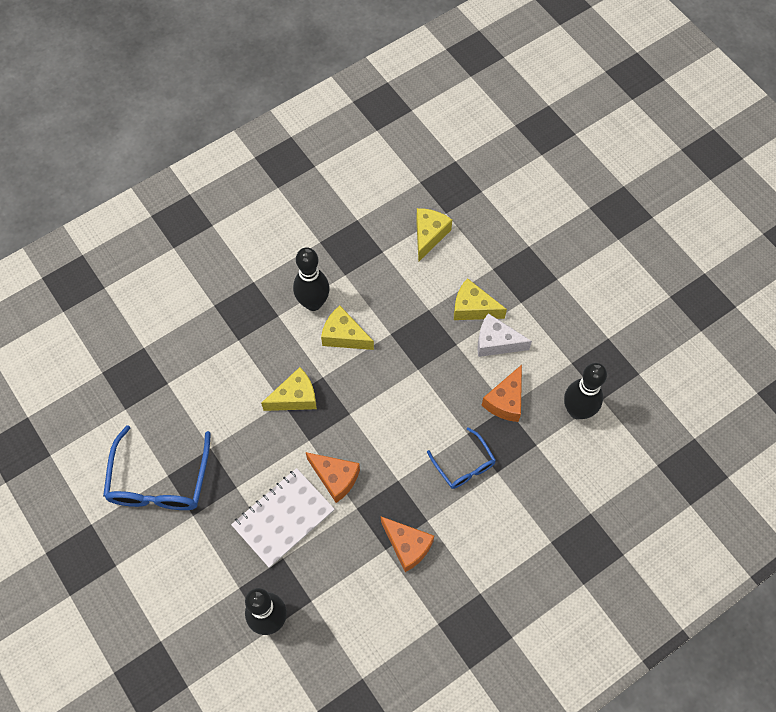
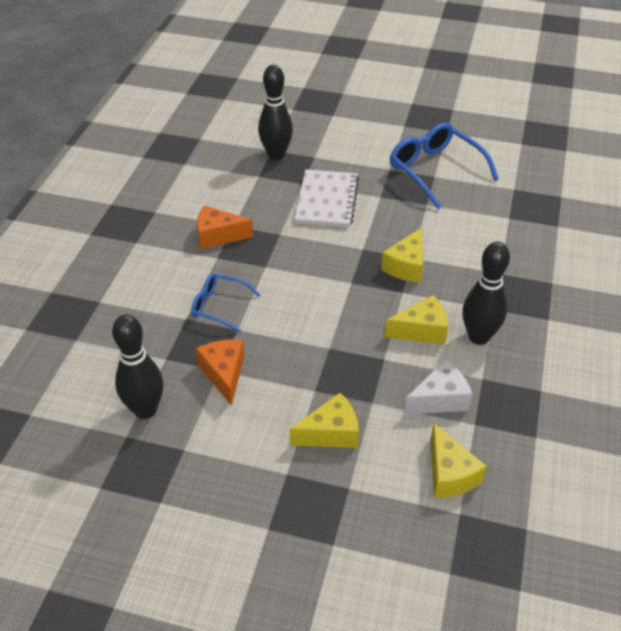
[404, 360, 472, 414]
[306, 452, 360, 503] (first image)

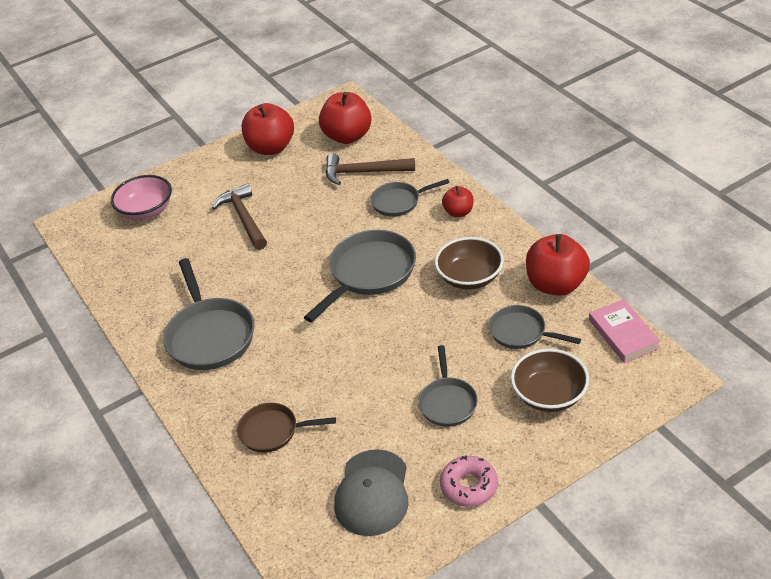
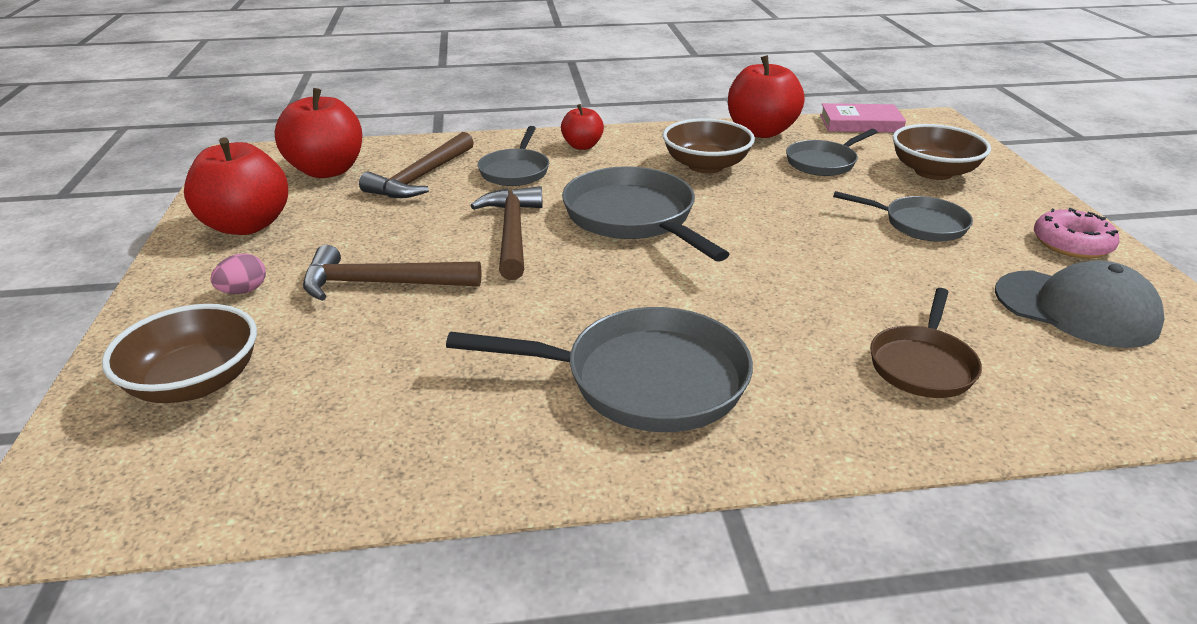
[102, 304, 257, 403]
[471, 186, 543, 280]
[211, 253, 266, 294]

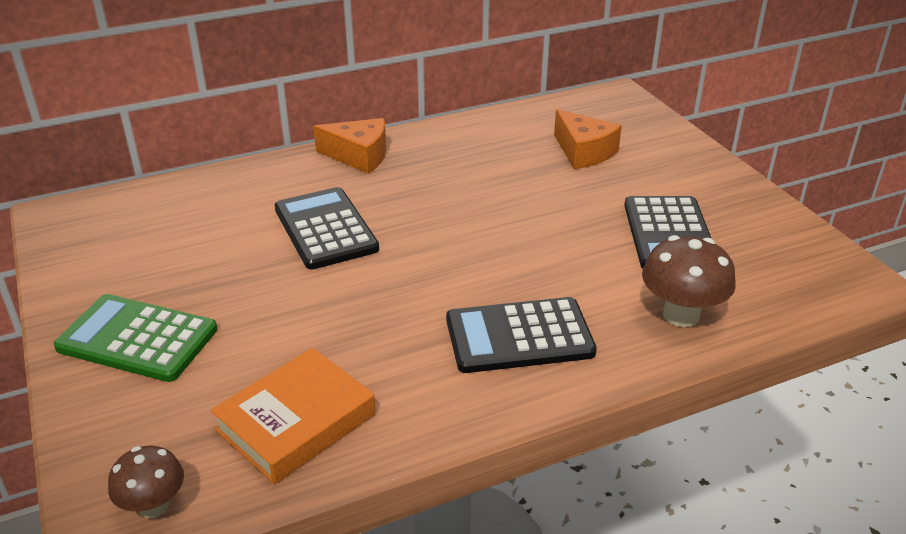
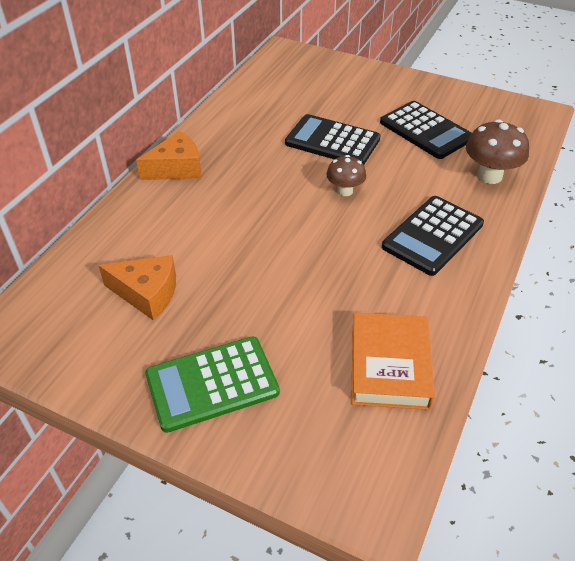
[98, 255, 176, 321]
[285, 114, 381, 165]
[326, 155, 366, 196]

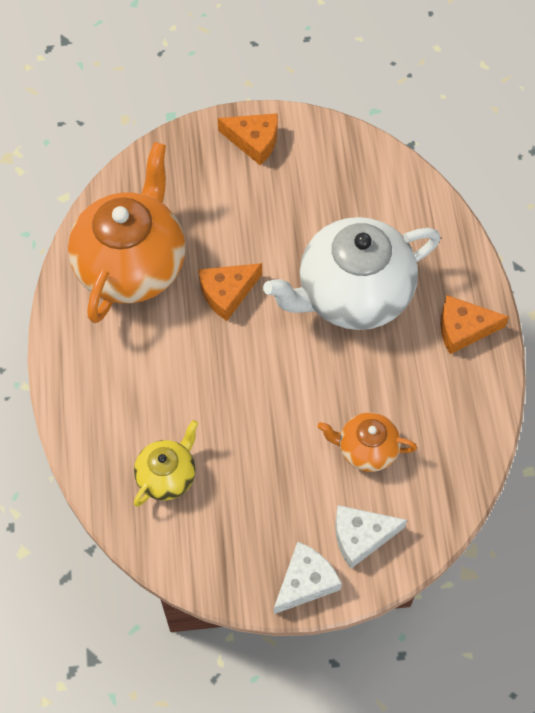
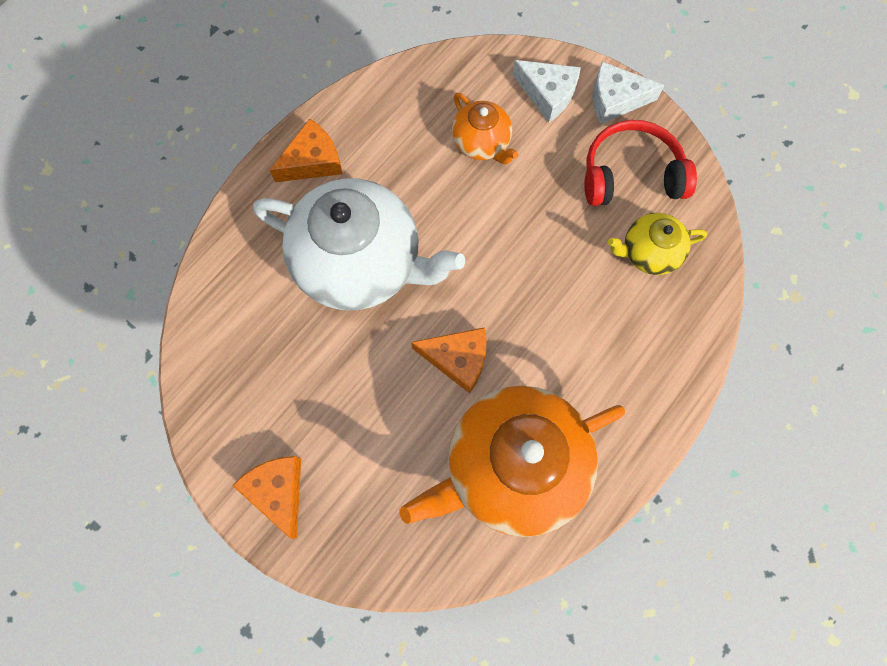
[269, 119, 343, 182]
[584, 120, 697, 206]

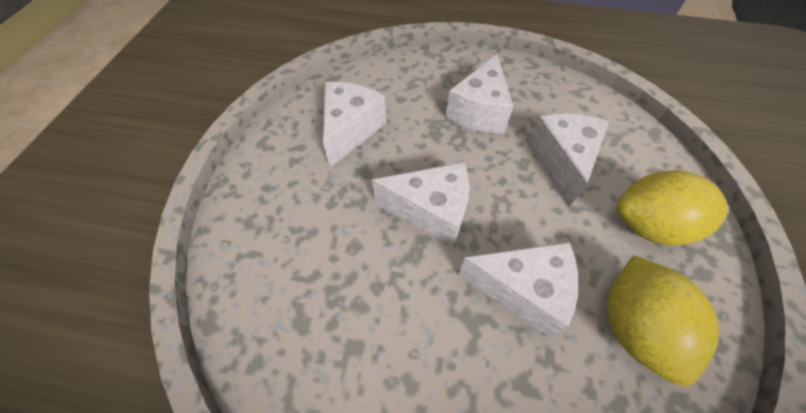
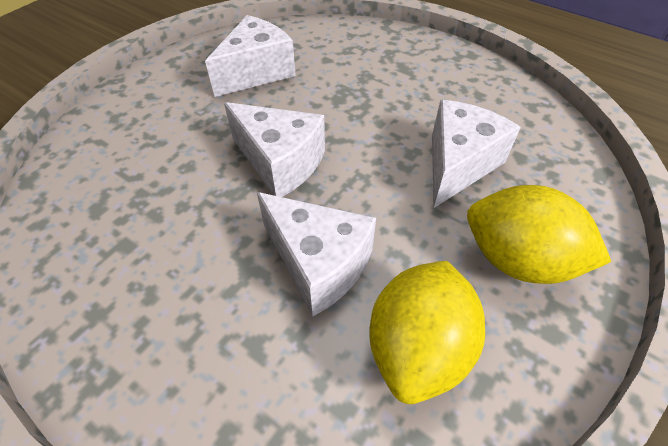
[446, 54, 514, 134] (first image)

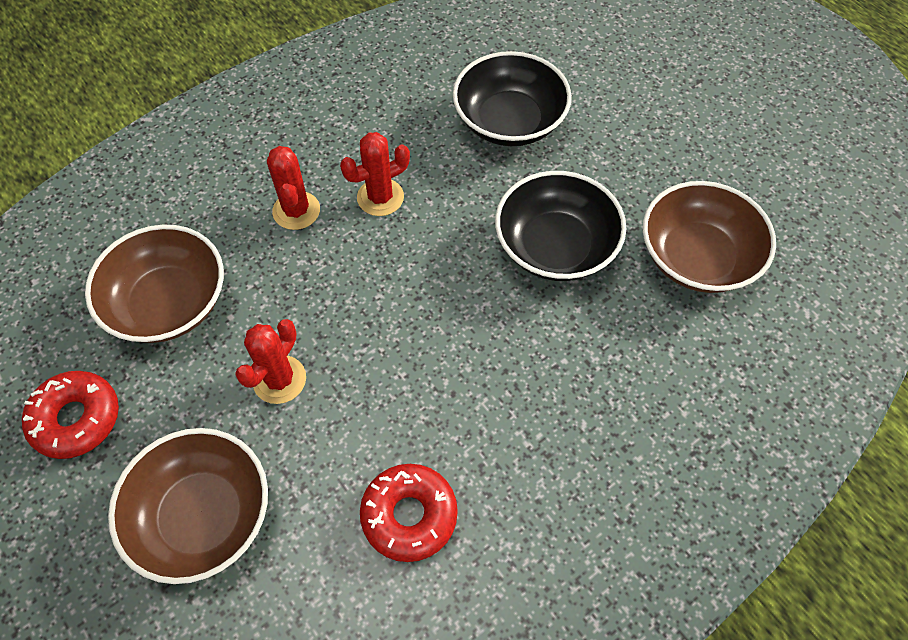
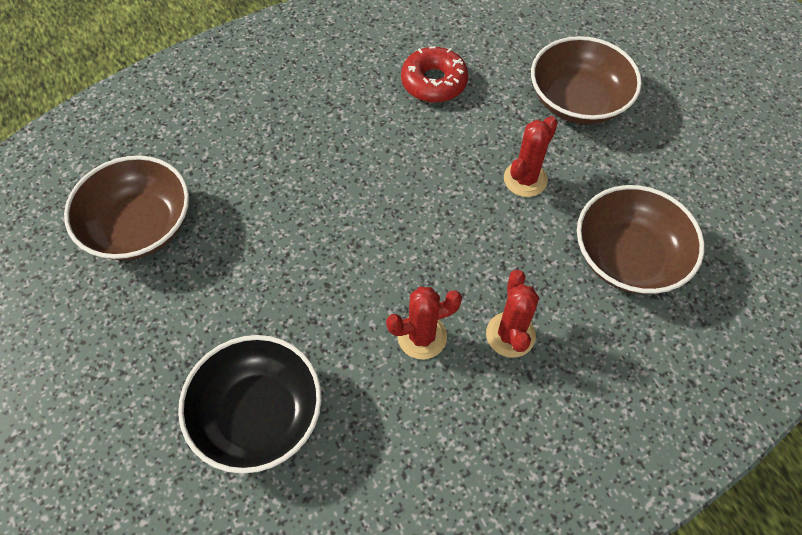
[495, 171, 626, 281] (first image)
[22, 371, 119, 459] (first image)

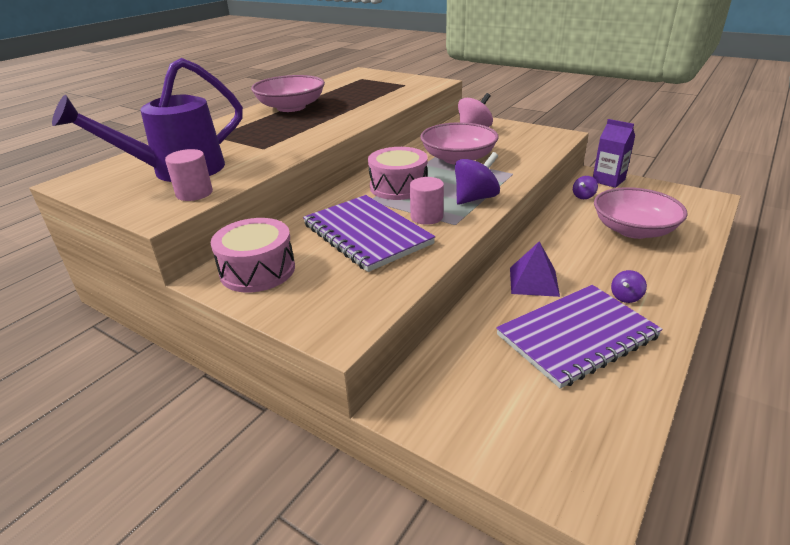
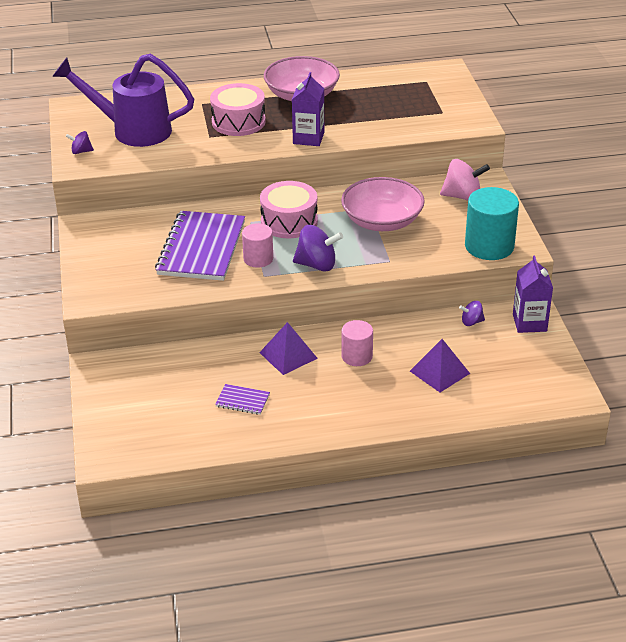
[341, 320, 373, 366]
[410, 339, 470, 392]
[210, 83, 266, 136]
[66, 131, 94, 154]
[215, 384, 270, 415]
[292, 72, 324, 146]
[465, 187, 519, 260]

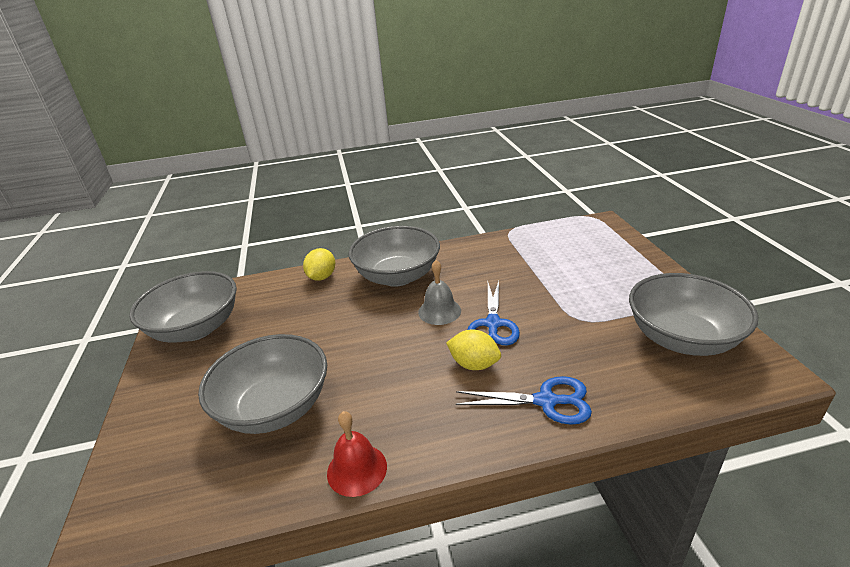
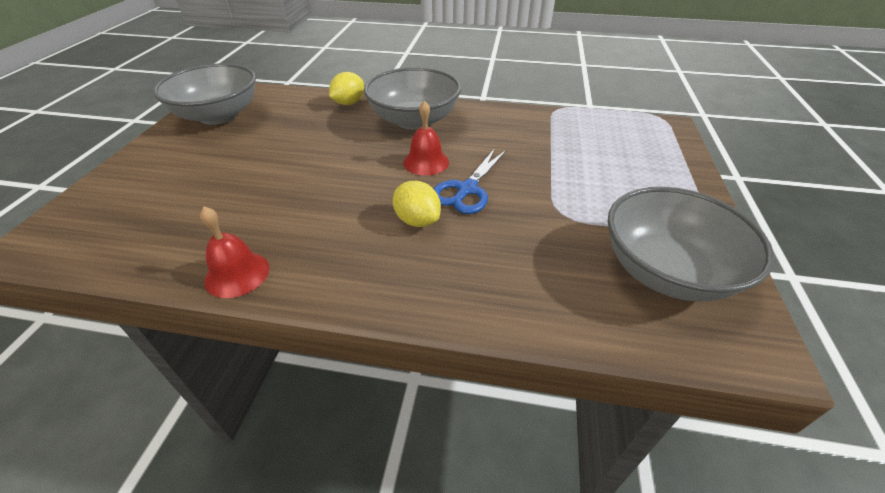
[403, 101, 449, 176]
[198, 334, 327, 434] (first image)
[456, 376, 592, 425] (first image)

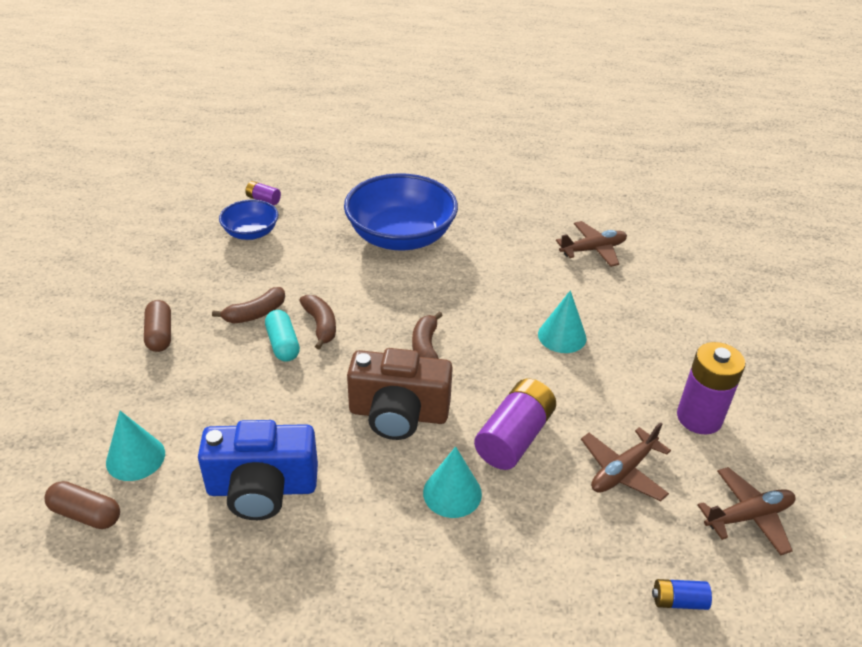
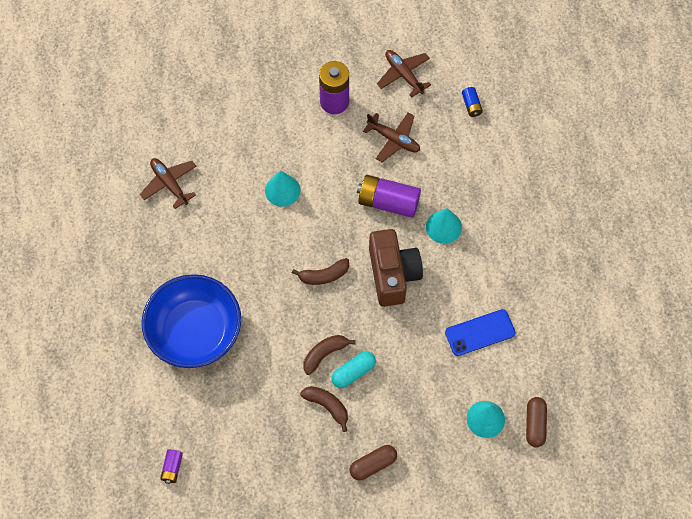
[219, 200, 278, 240] (first image)
[445, 309, 516, 356]

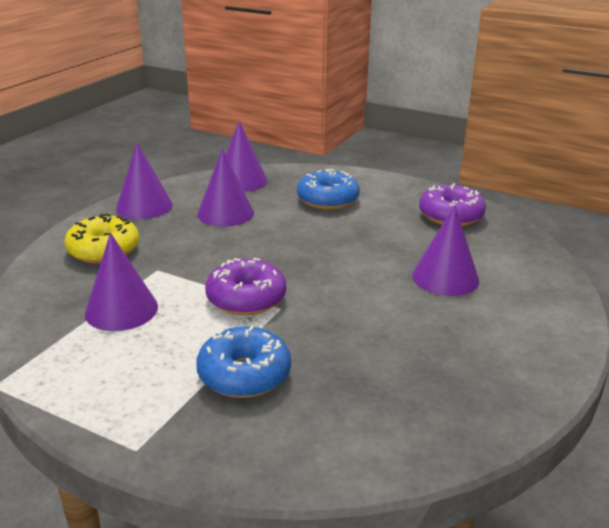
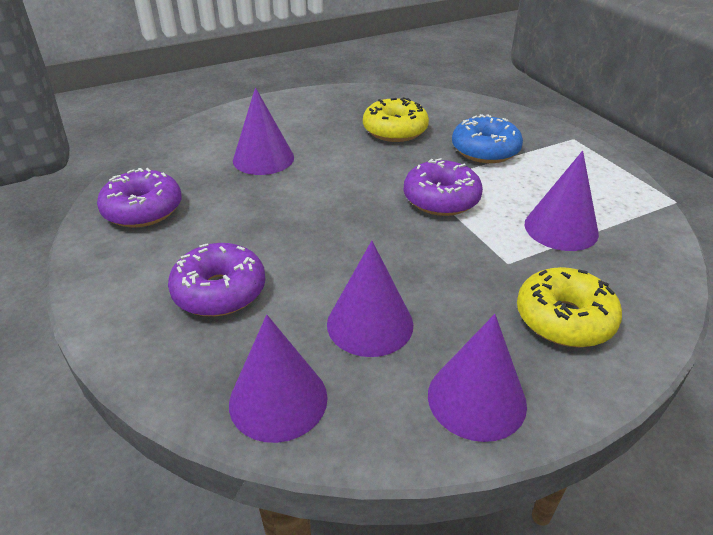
[168, 243, 266, 316]
[363, 97, 429, 142]

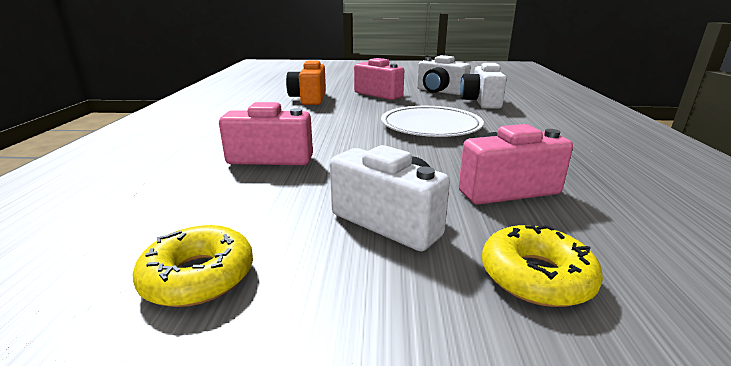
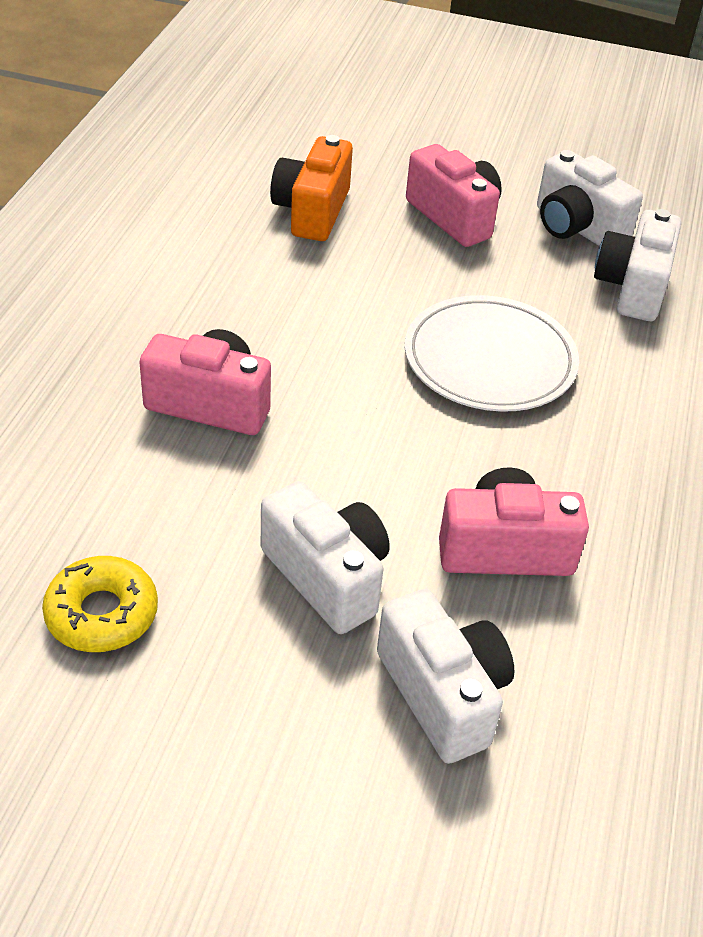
[377, 589, 515, 764]

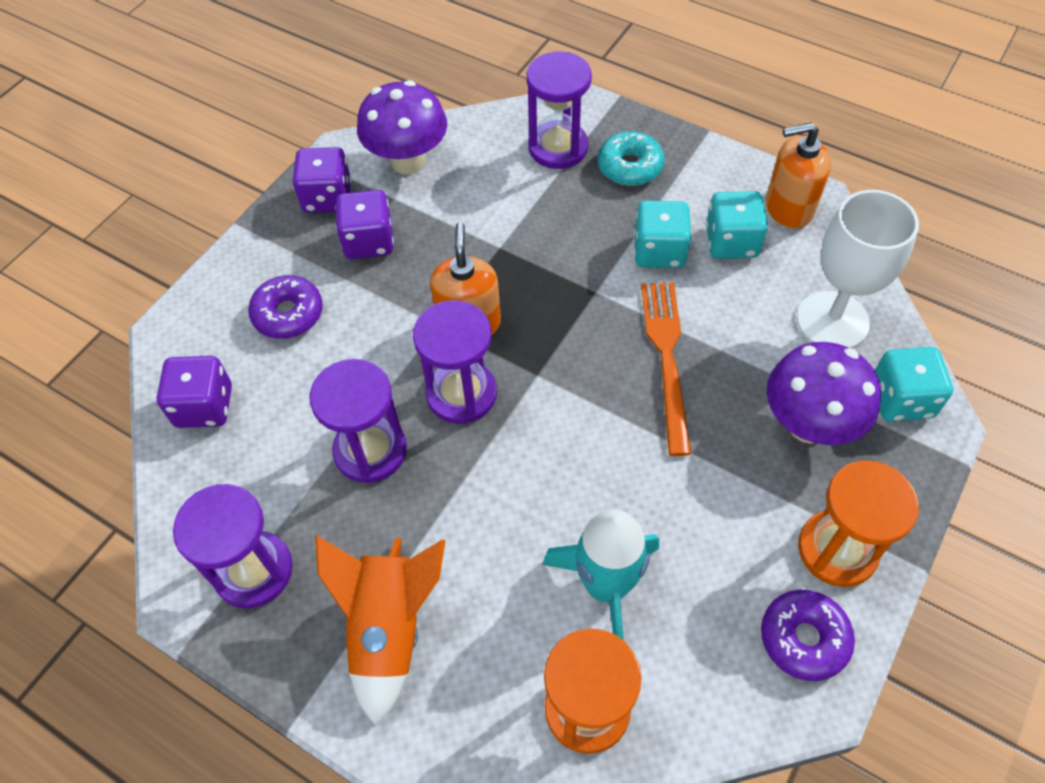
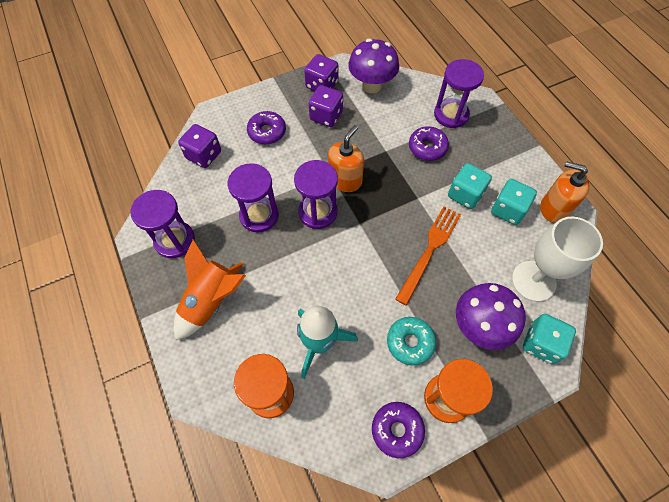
[387, 317, 436, 366]
[409, 126, 449, 161]

